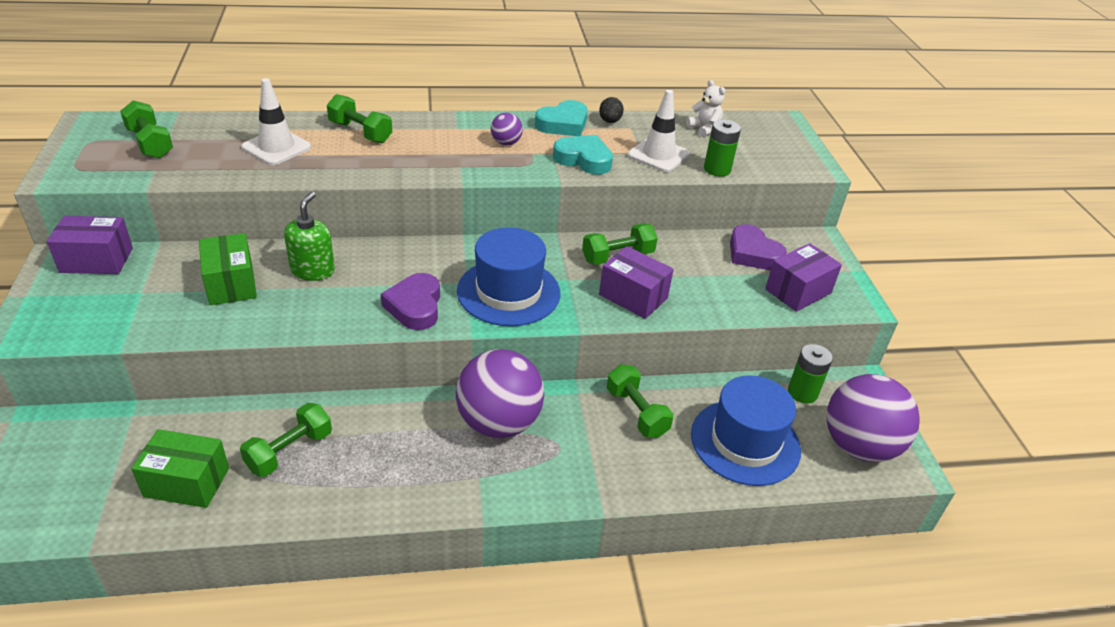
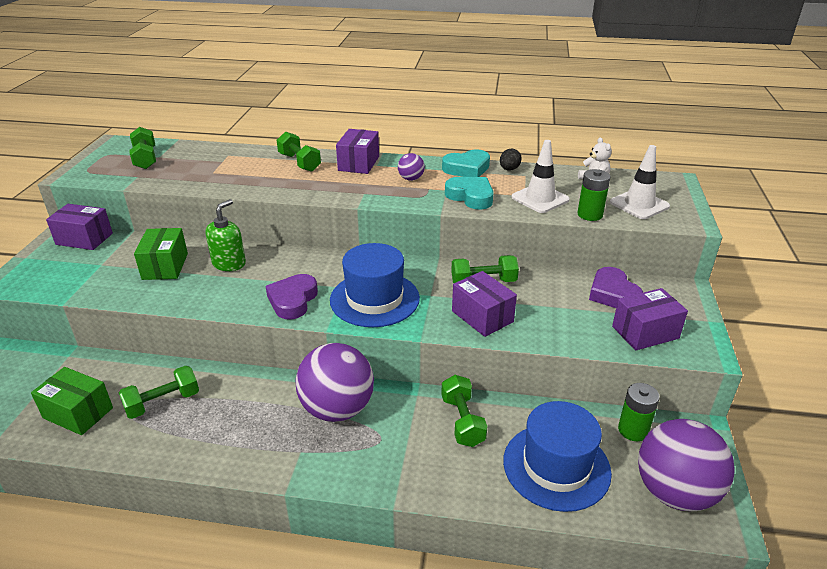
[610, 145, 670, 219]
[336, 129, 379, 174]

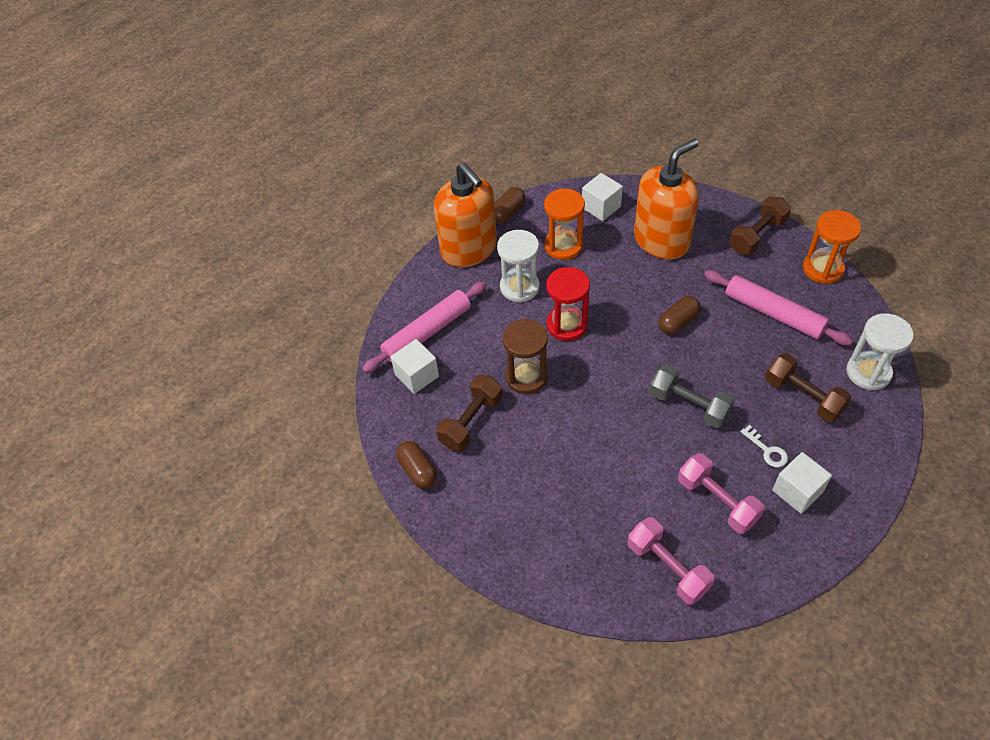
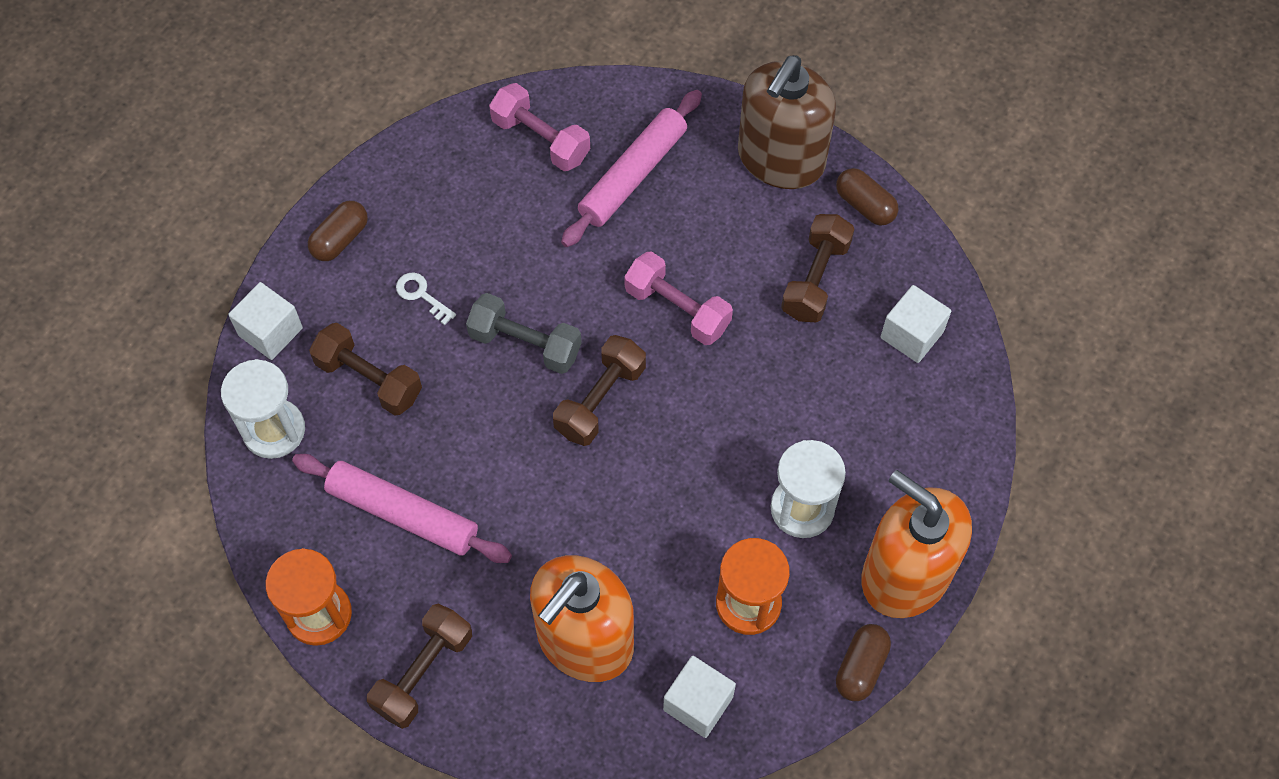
[546, 267, 590, 341] (first image)
[561, 90, 702, 247]
[308, 201, 368, 261]
[503, 319, 548, 394] (first image)
[228, 282, 303, 360]
[624, 251, 733, 345]
[738, 55, 836, 189]
[553, 335, 646, 446]

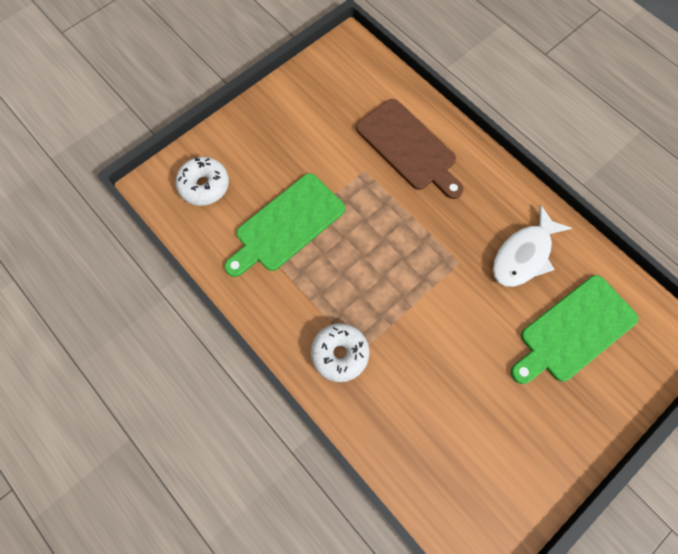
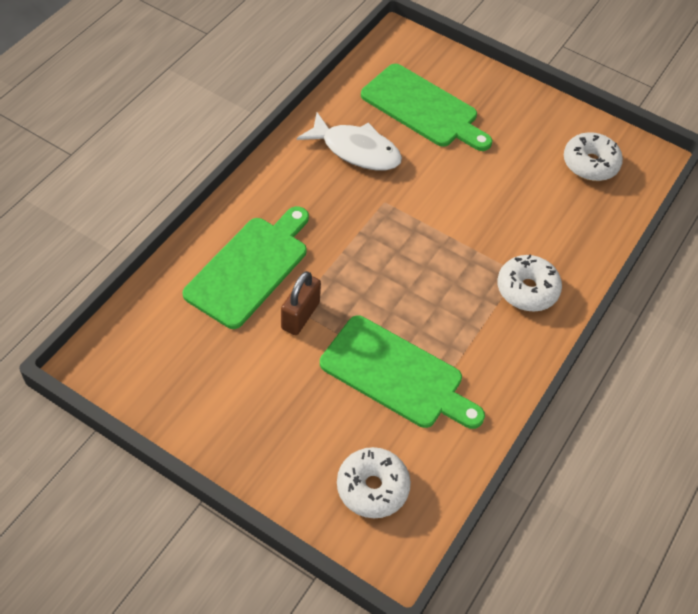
[183, 206, 309, 329]
[564, 132, 623, 181]
[281, 271, 321, 335]

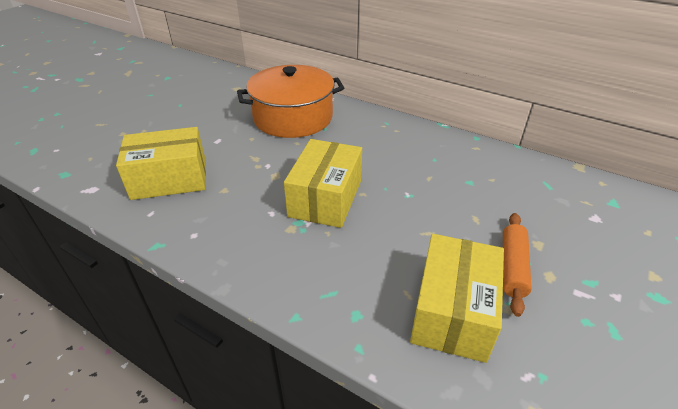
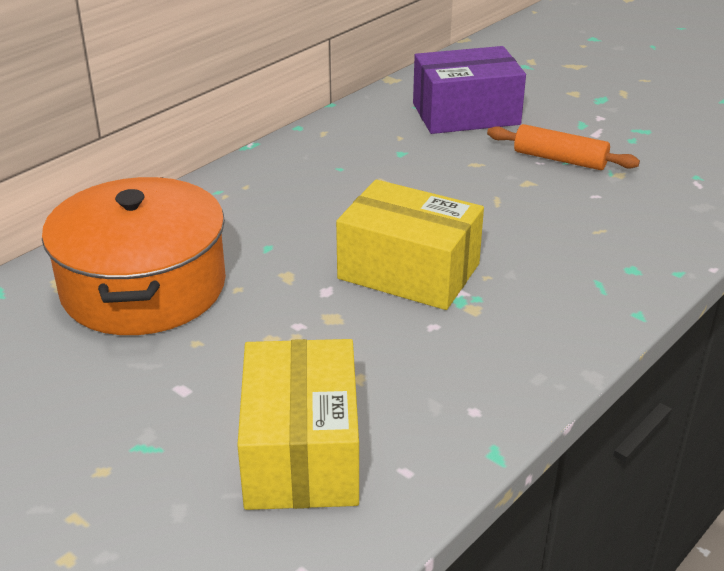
[410, 234, 504, 363] (first image)
[413, 46, 526, 134]

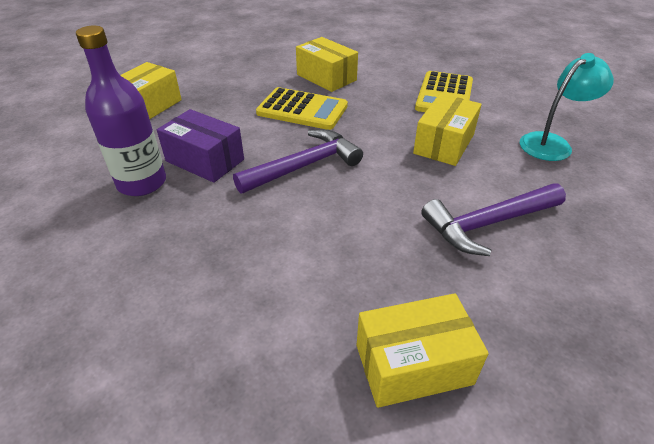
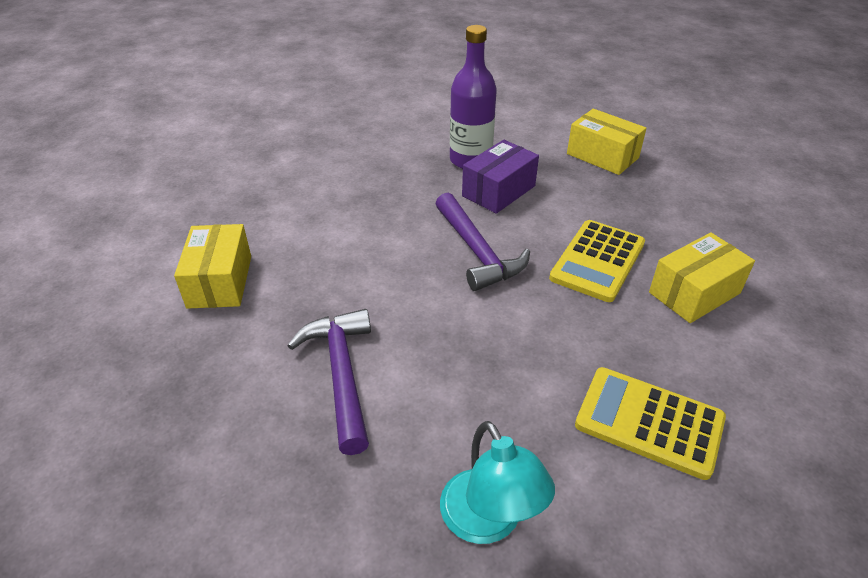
[413, 94, 482, 166] (first image)

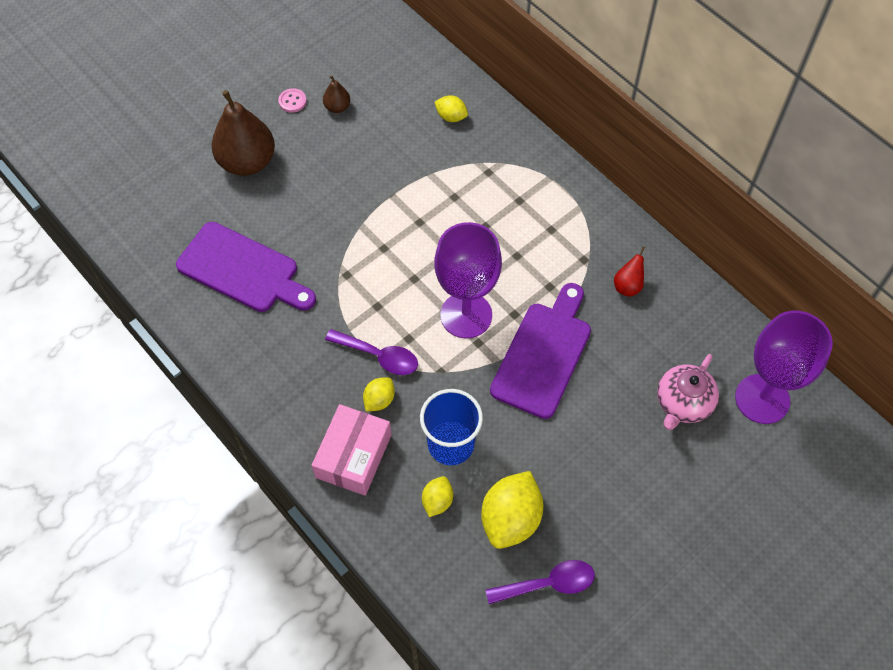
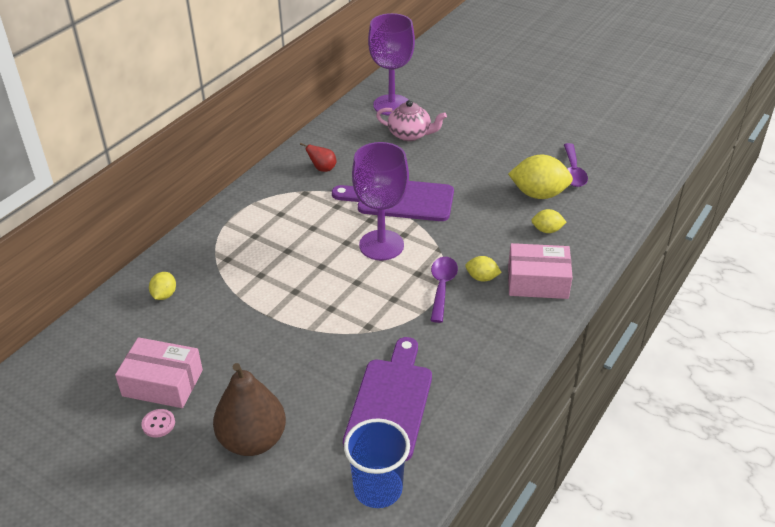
[115, 337, 203, 408]
[344, 418, 410, 508]
[564, 143, 588, 187]

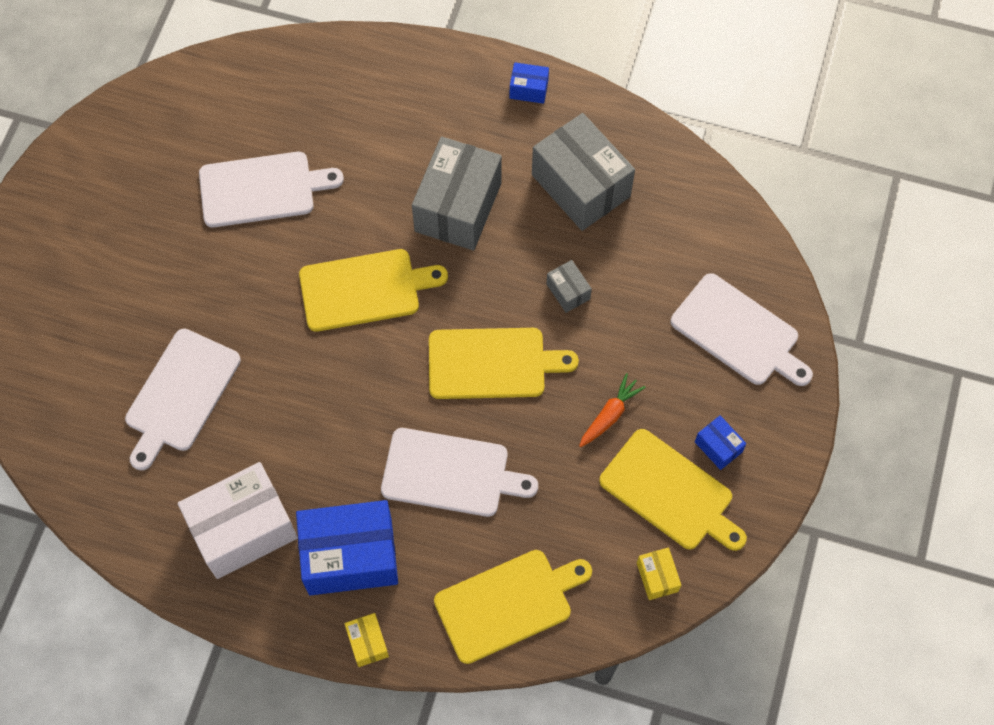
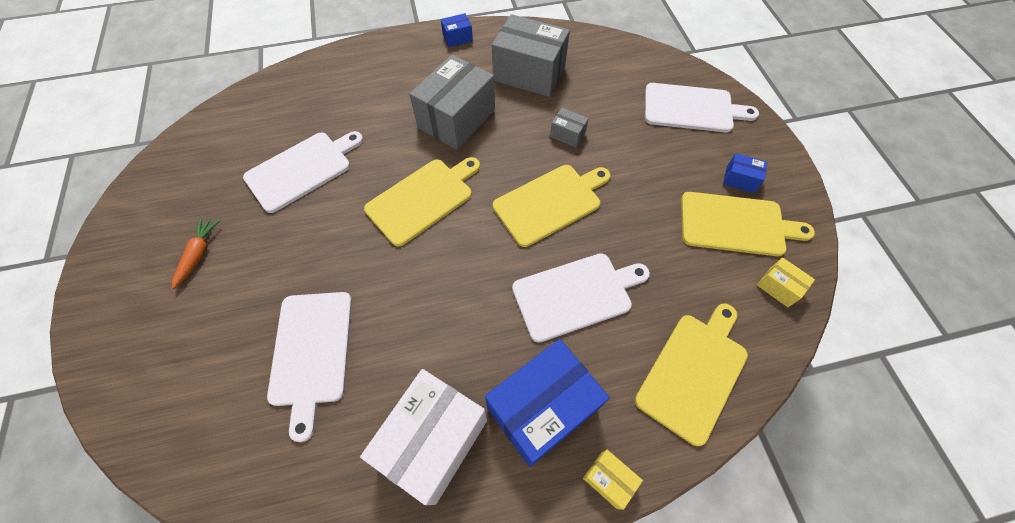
[410, 55, 495, 150]
[172, 217, 220, 289]

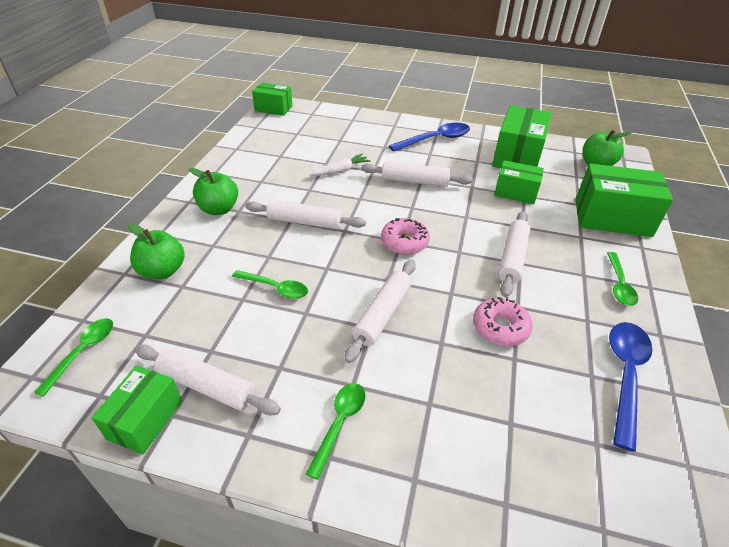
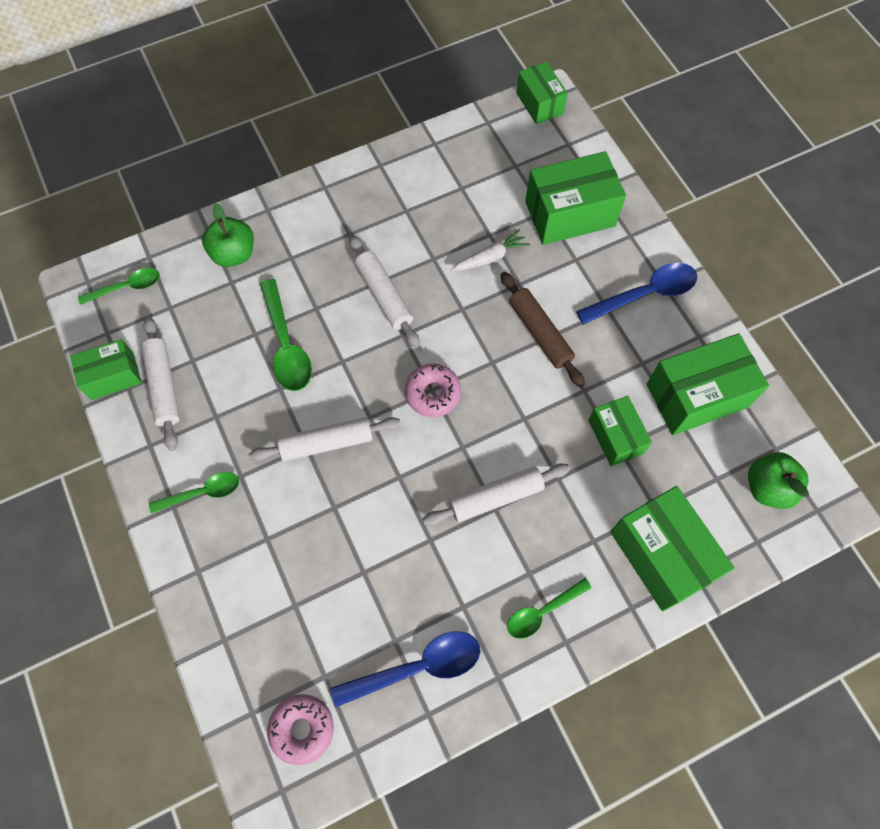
[576, 263, 697, 325]
[451, 229, 530, 271]
[501, 272, 585, 387]
[189, 168, 238, 215] (first image)
[260, 279, 312, 391]
[267, 694, 334, 765]
[525, 151, 626, 245]

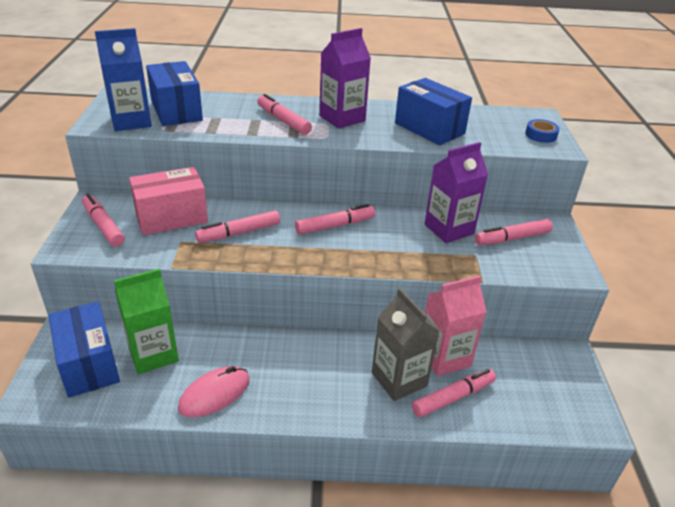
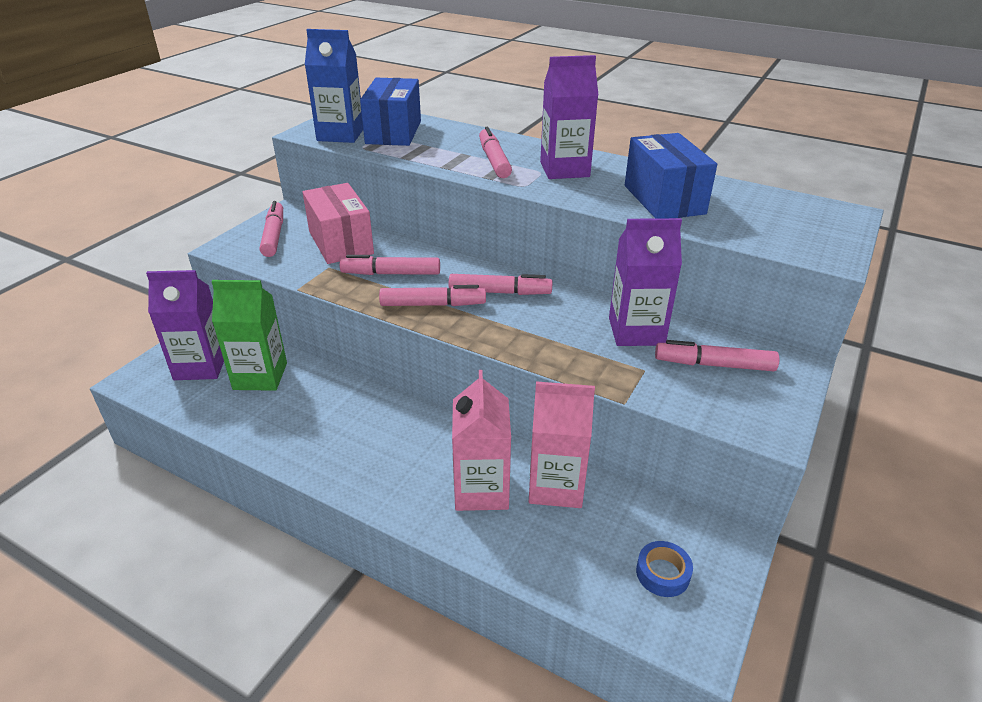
[636, 541, 693, 597]
[303, 183, 374, 264]
[452, 370, 511, 511]
[146, 270, 224, 380]
[178, 366, 250, 417] (first image)
[379, 285, 486, 306]

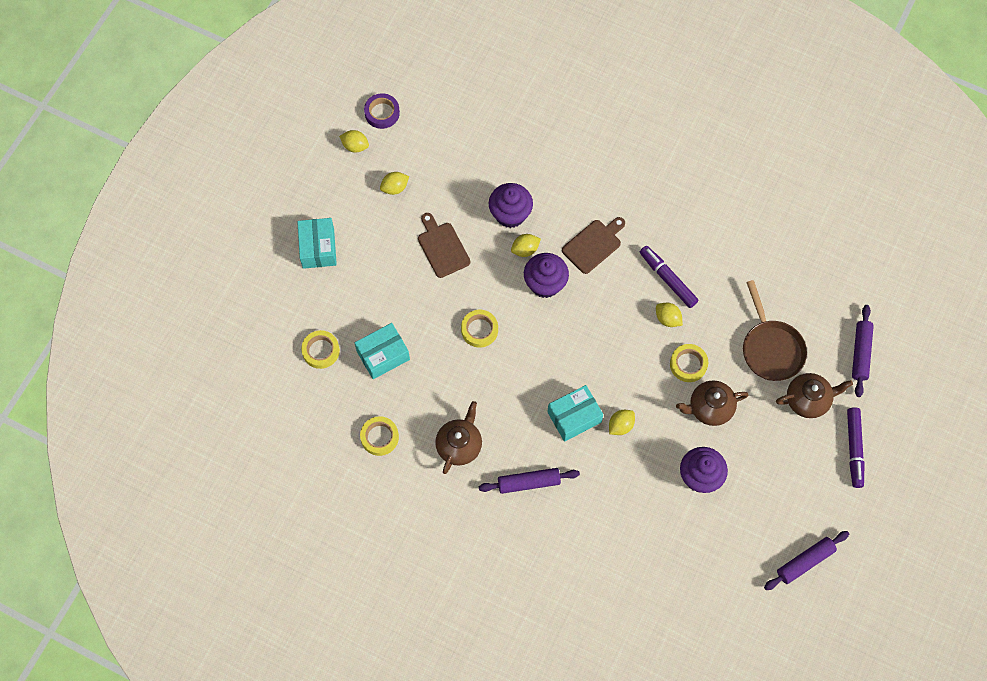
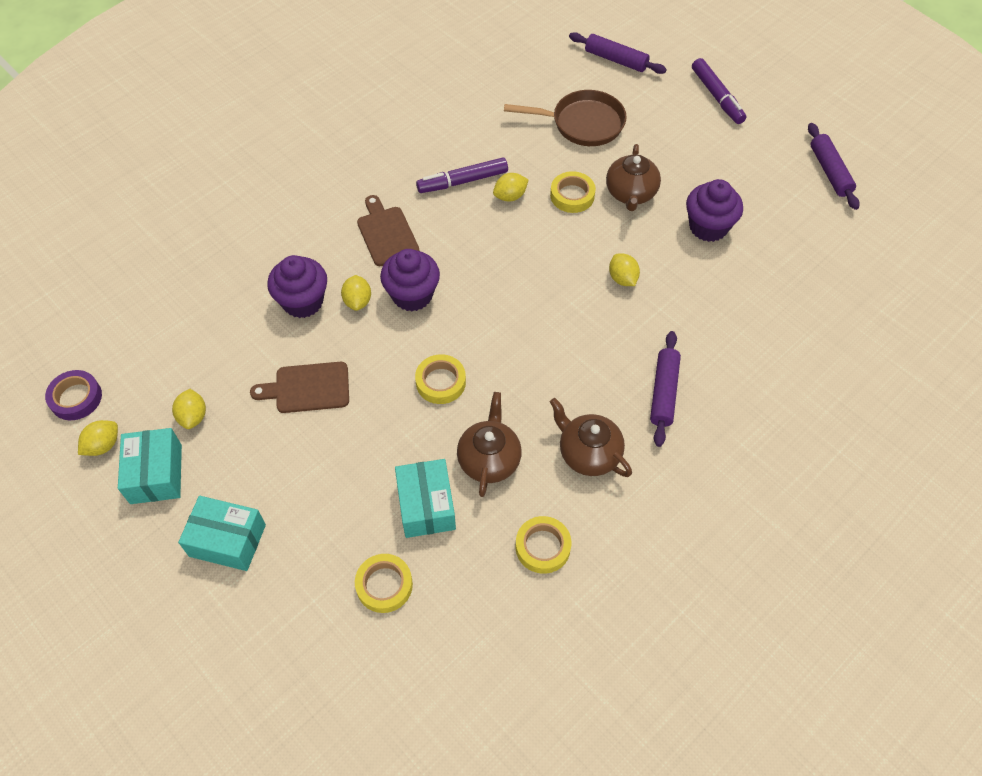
[457, 392, 522, 497]
[118, 428, 182, 504]
[692, 58, 747, 124]

